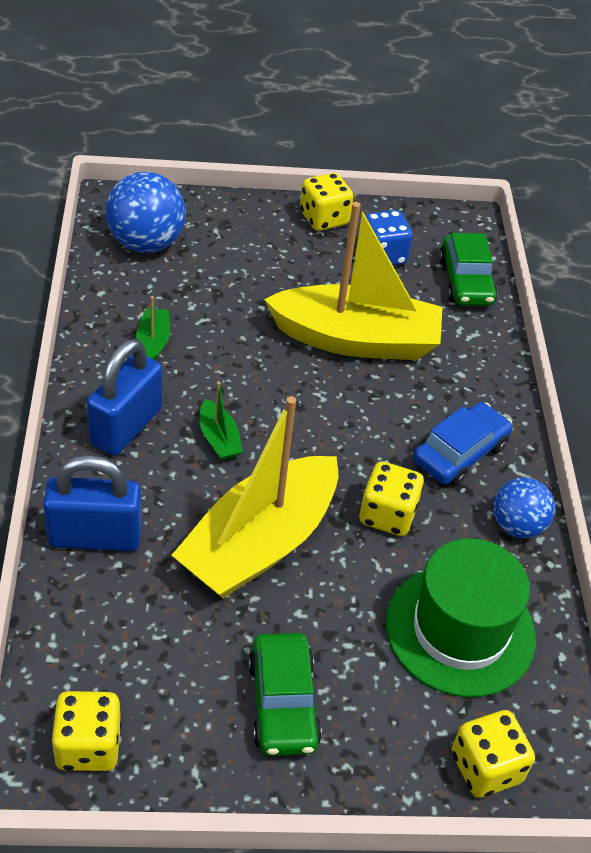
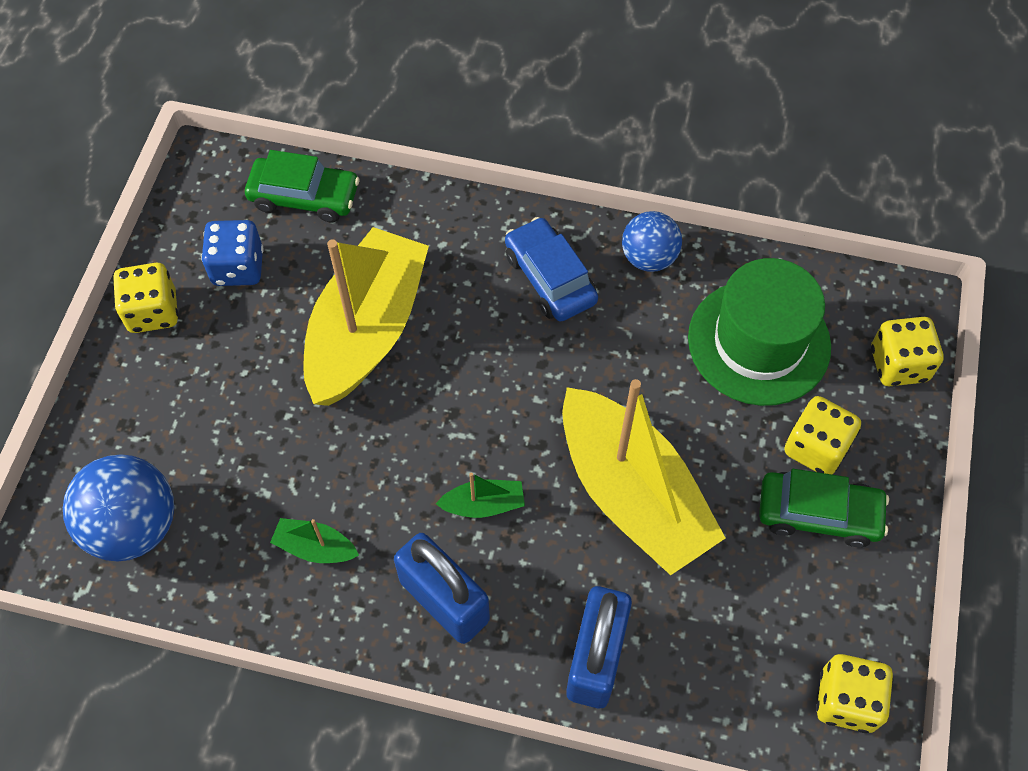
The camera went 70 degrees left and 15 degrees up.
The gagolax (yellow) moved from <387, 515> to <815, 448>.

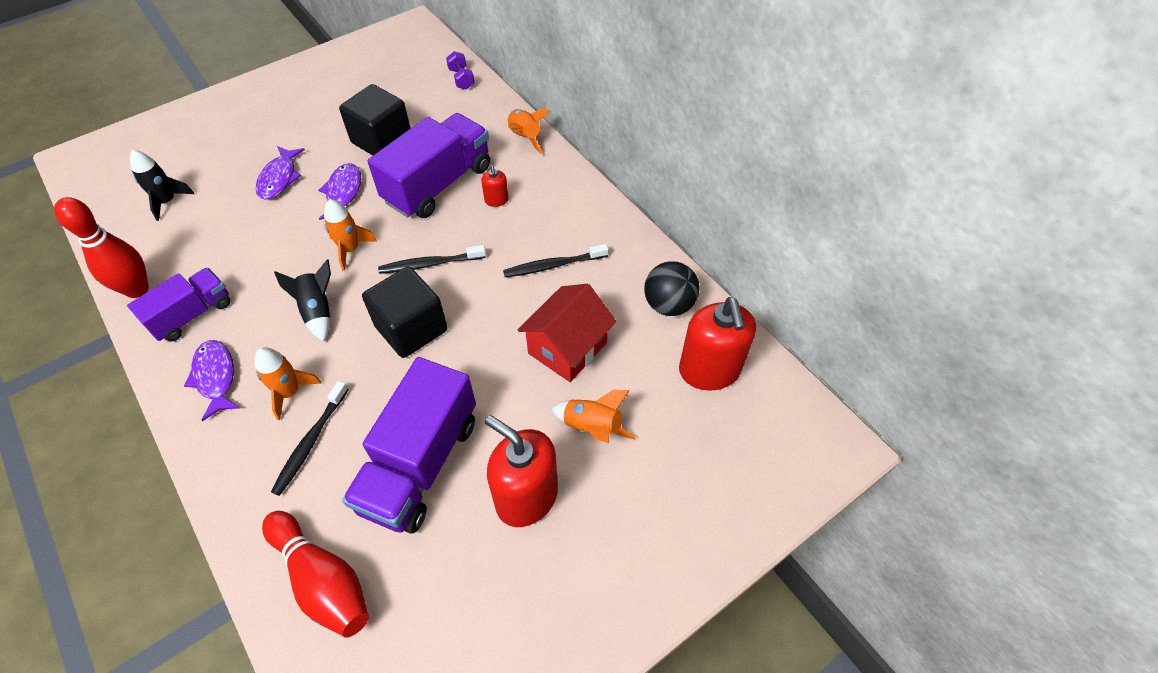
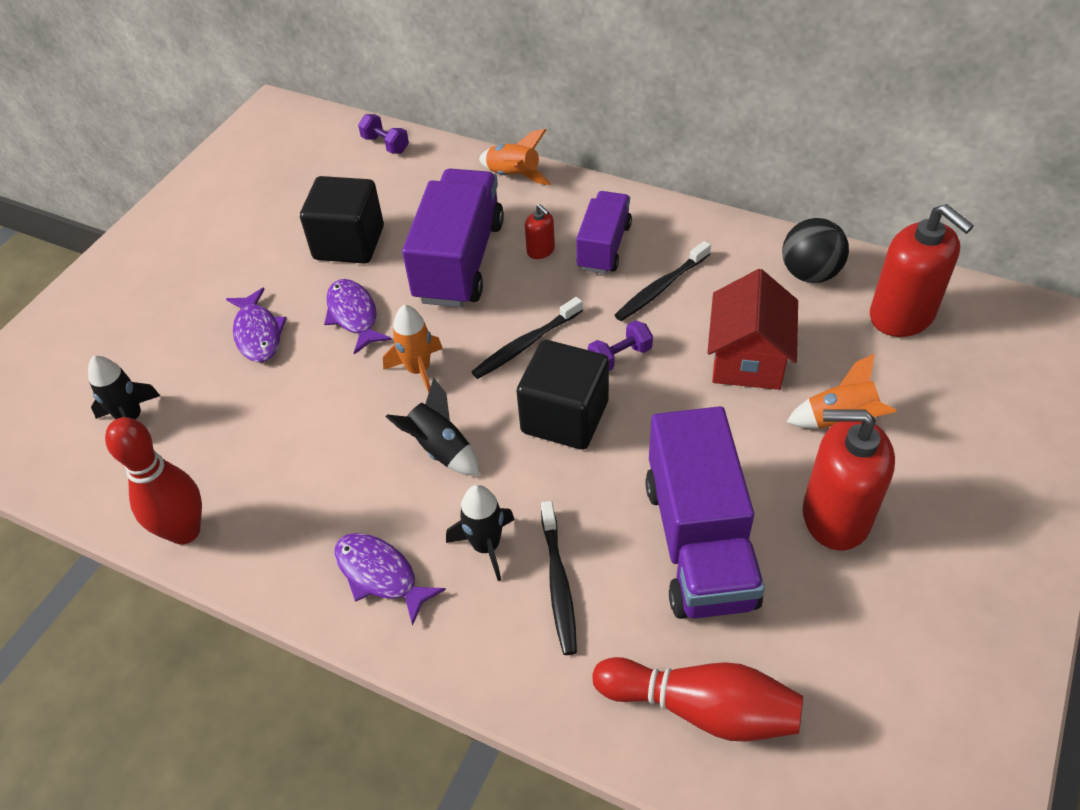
The camera went 25 degrees left and 5 degrees down.
The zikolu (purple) at <620, 357> appeared.
The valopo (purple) moved from <192, 315> to <604, 247>.
The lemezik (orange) at <290, 392> became the lemezik (black) at <486, 546>.

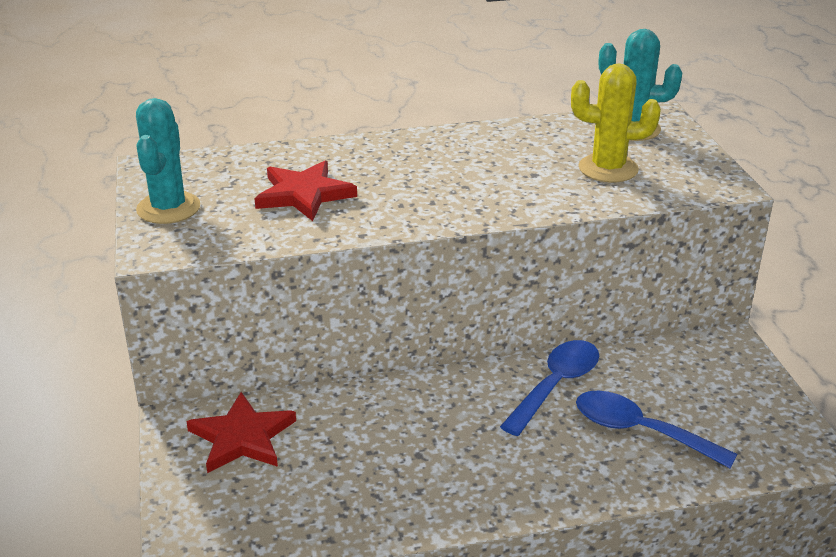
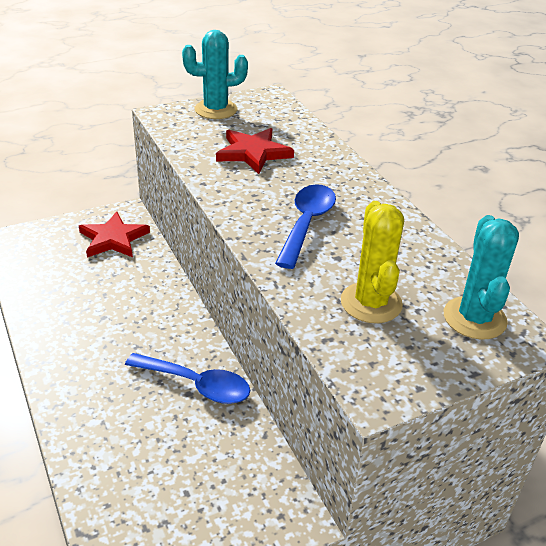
The camera went 75 degrees right and 5 degrees up.
The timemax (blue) moved from <641, 431> to <306, 224>.

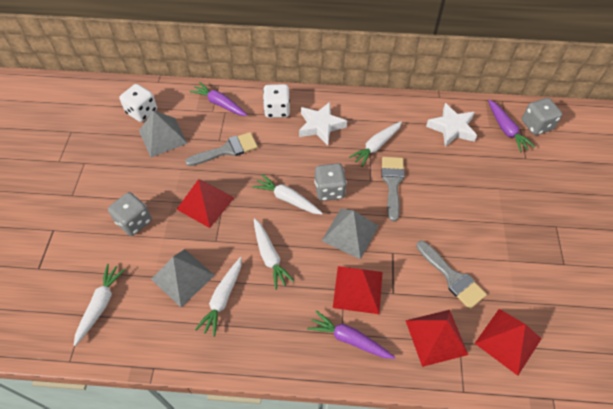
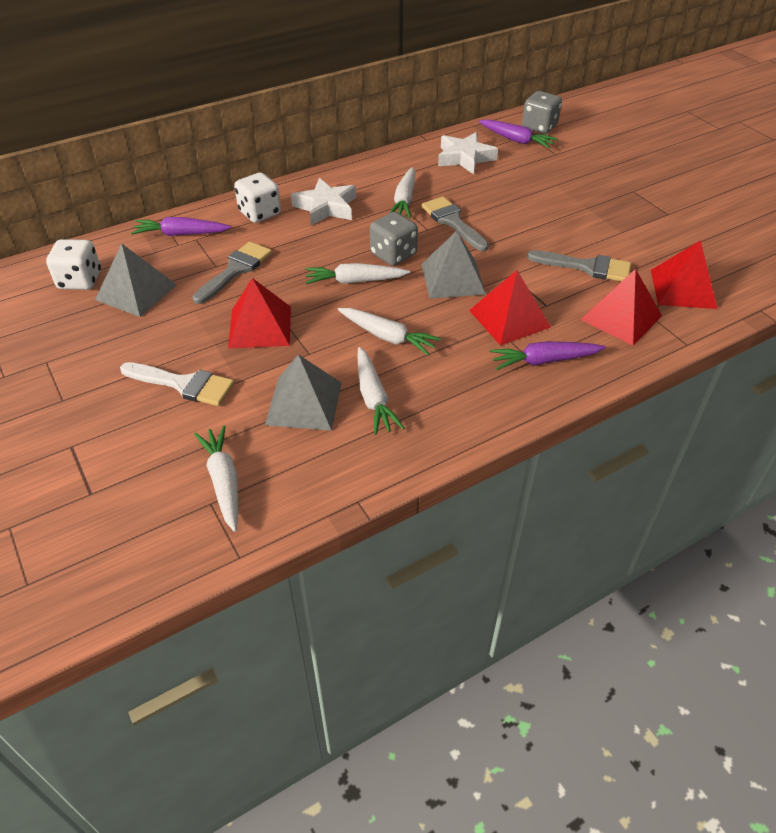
The camera went 35 degrees left and 10 degrees down.
The gagolax (grey) at <134, 222> was replaced by the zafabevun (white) at <183, 384>.

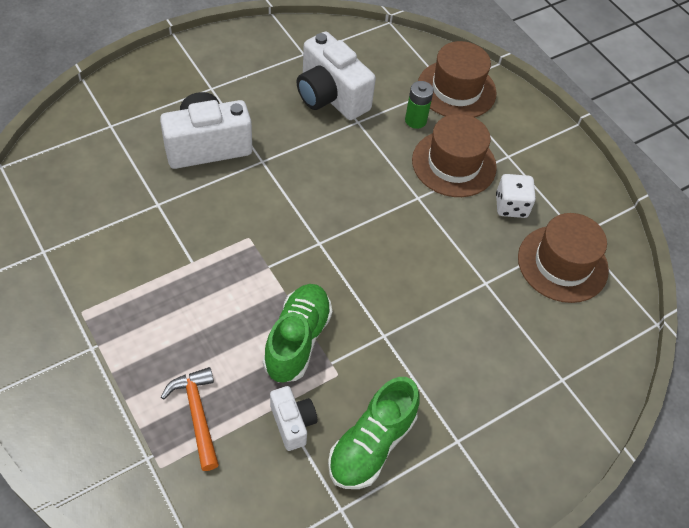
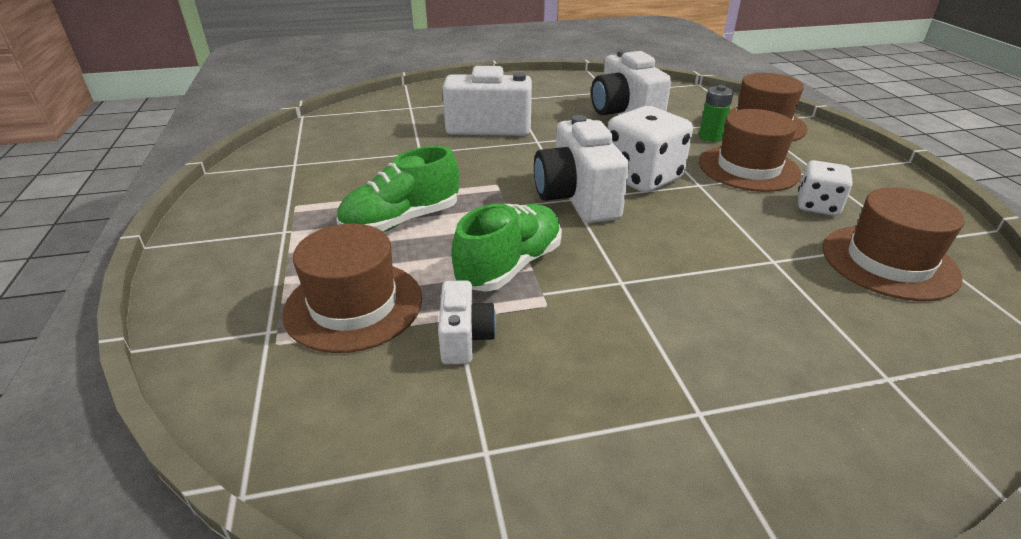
The camera went 25 degrees right and 20 degrees down.
The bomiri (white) at <577, 198> appeared.
The gagolax (white) at <642, 177> appeared.
The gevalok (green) moved from <371, 445> to <401, 221>.
The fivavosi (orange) at <197, 415> was replaced by the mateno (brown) at <353, 305>.

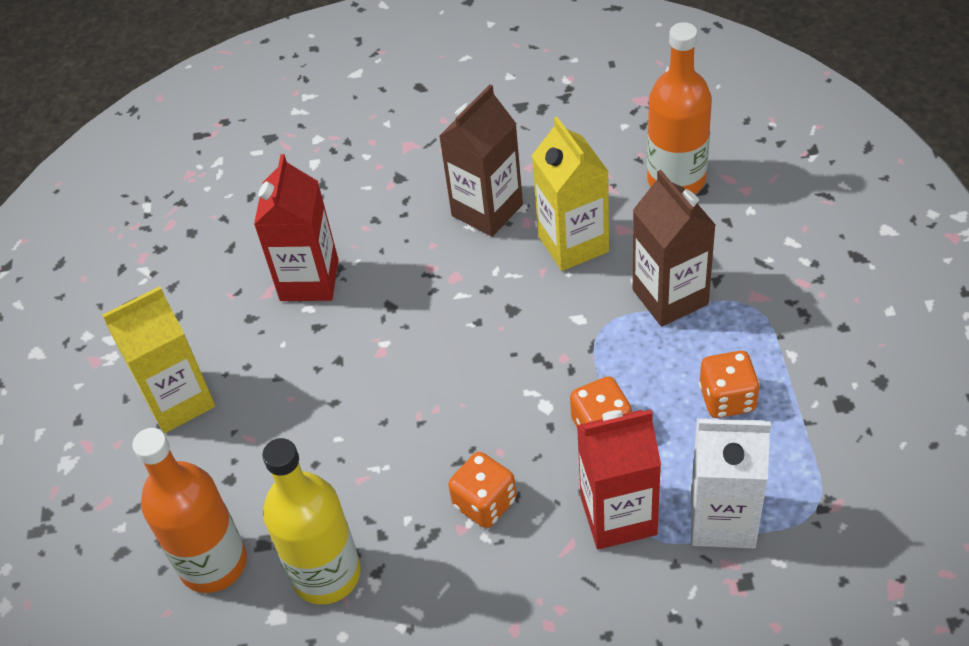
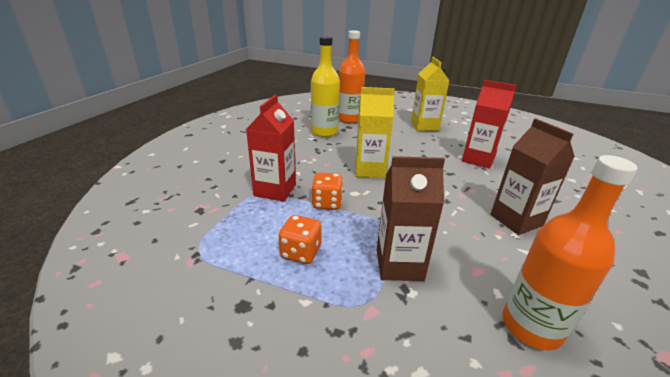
The camera went 110 degrees right and 20 degrees down.
The gagolax (orange) at <485, 503> disappeared.
The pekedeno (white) at <722, 519> disappeared.
The pekedeno (yellow) moved from <573, 244> to <370, 170>.

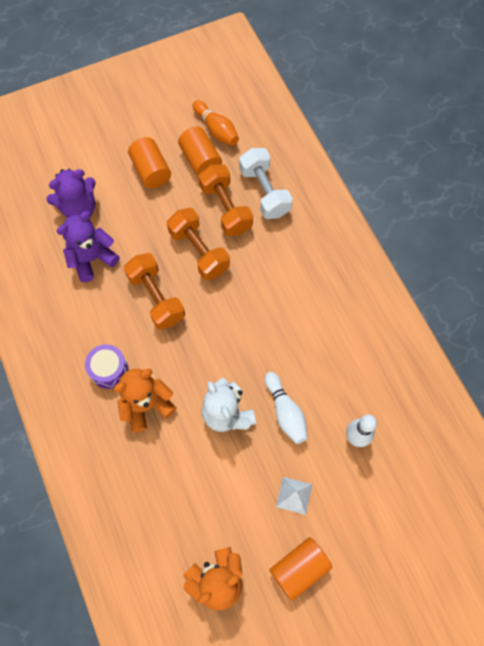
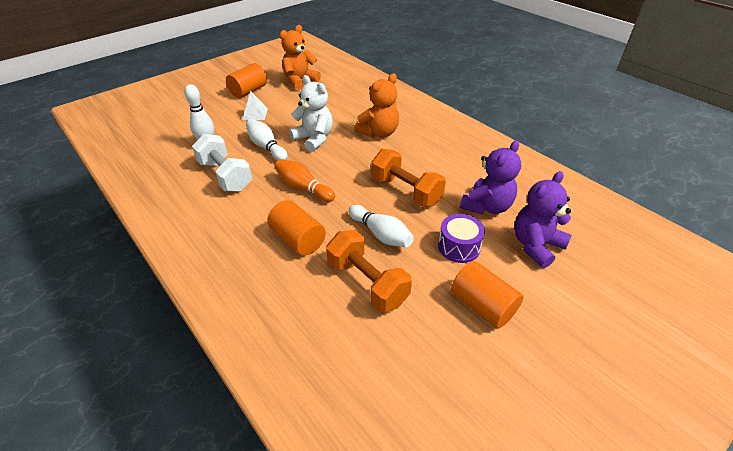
The camera went 165 degrees right and 25 degrees down.
The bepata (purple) moved from <109, 370> to <459, 247>.
The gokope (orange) moved from <200, 160> to <298, 239>.
The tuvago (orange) moved from <216, 130> to <303, 187>.
The zikolu (white) moved from <264, 192> to <225, 176>.
The zikolu (orange) at <199, 251> was replaced by the tuvago (white) at <381, 234>.

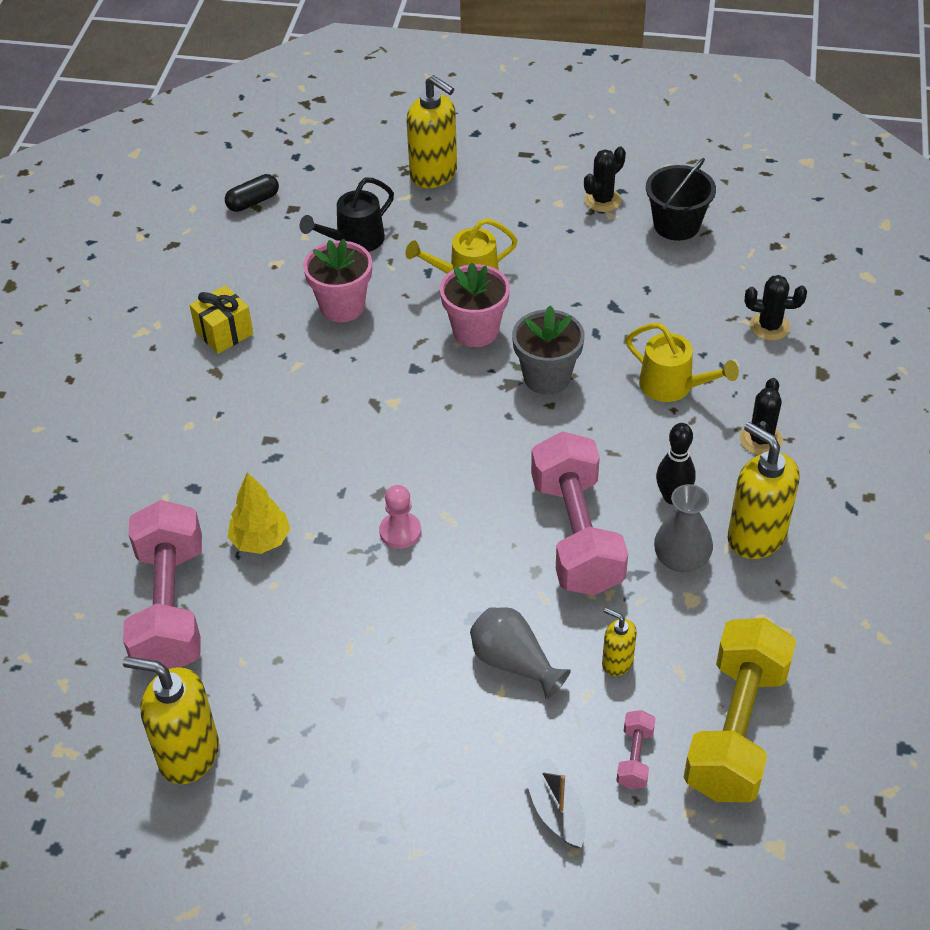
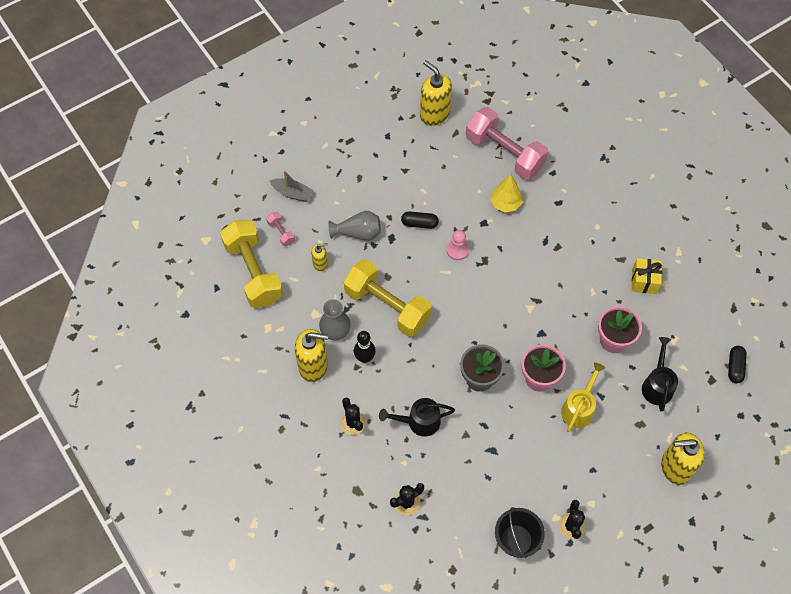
The camera went 135 degrees right and 15 degrees up.
The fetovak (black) at <419, 223> appeared.
The zikolu (pink) at <576, 535> became the zikolu (yellow) at <387, 306>.
The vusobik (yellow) at <673, 386> became the vusobik (black) at <418, 422>.
The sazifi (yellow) at <188, 754> turned 105 degrees counterclockwise.

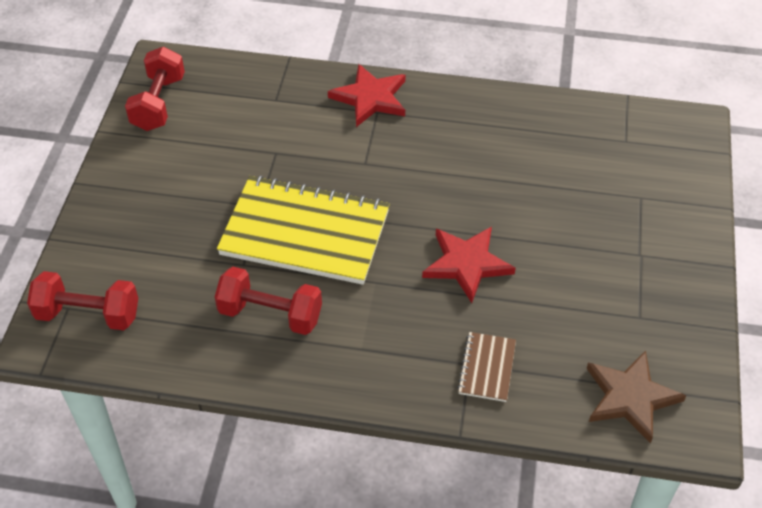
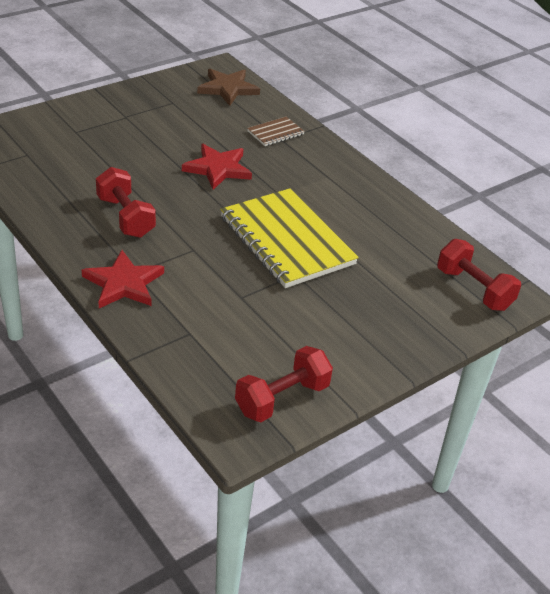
The camera went 140 degrees left and 10 degrees down.
The zikolu (red) moved from <270, 314> to <125, 217>.

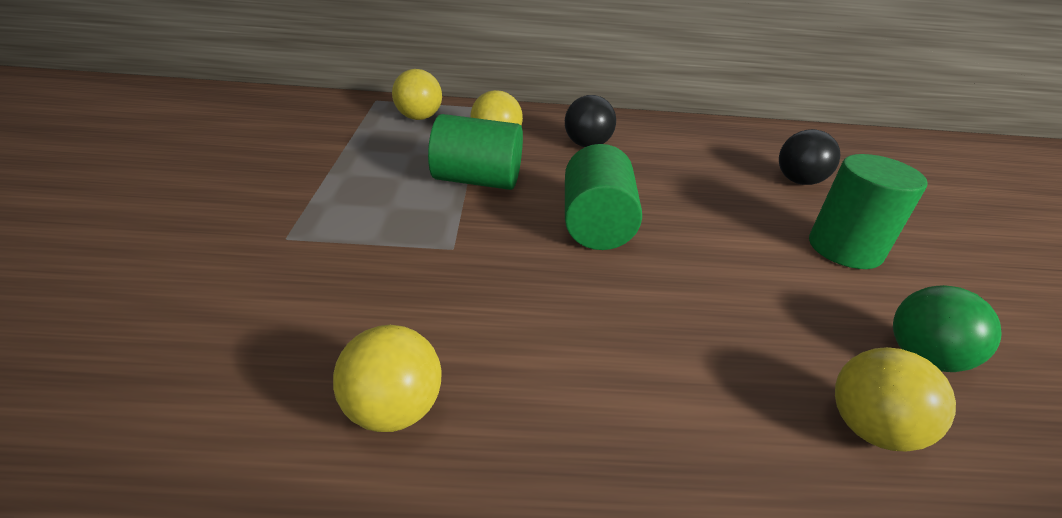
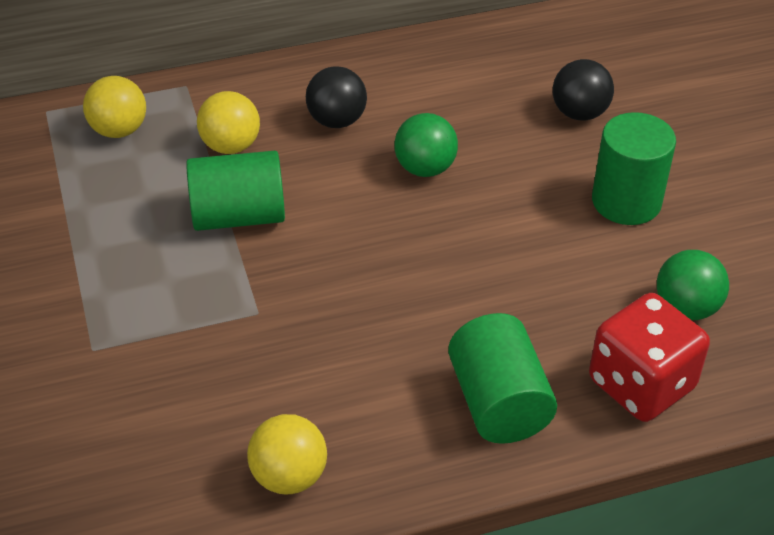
The camera went 15 degrees left and 10 degrees up.
The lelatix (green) at <425, 168> appeared.
The gokope (green) moved from <595, 225> to <498, 402>.
The lelatix (yellow) at <869, 429> was replaced by the gagolax (red) at <641, 384>.

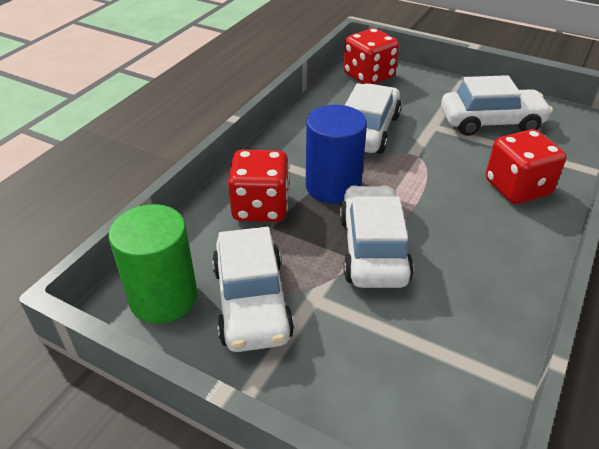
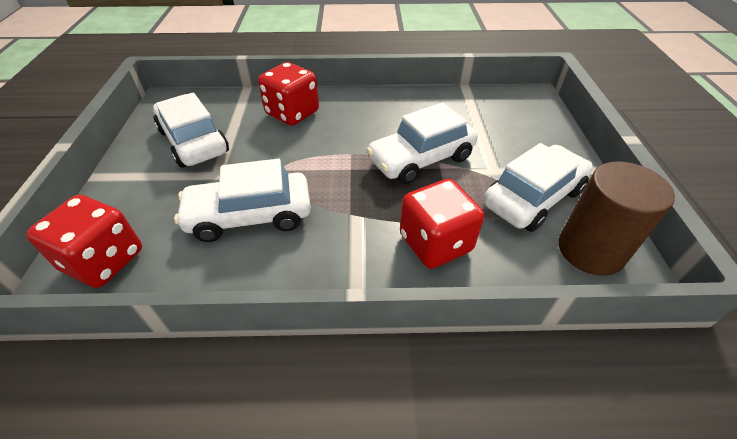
The camera went 120 degrees left and 5 degrees up.
The gokope (blue) at <333, 186> disappeared.
The gokope (green) at <163, 297> became the gokope (brown) at <590, 250>.

